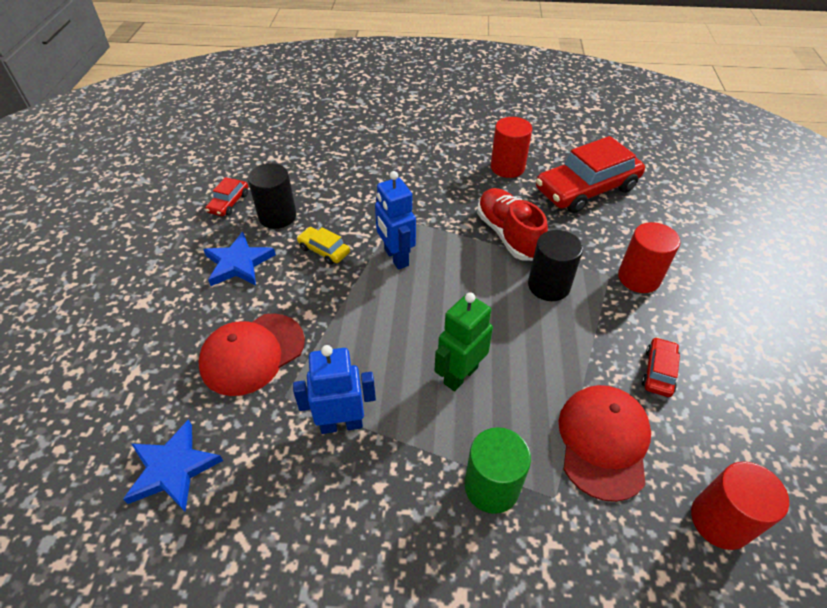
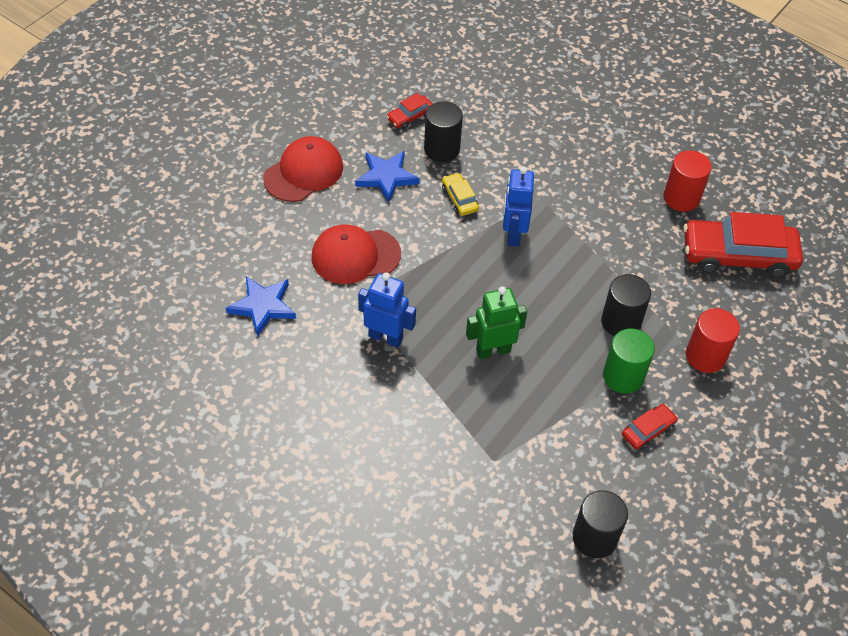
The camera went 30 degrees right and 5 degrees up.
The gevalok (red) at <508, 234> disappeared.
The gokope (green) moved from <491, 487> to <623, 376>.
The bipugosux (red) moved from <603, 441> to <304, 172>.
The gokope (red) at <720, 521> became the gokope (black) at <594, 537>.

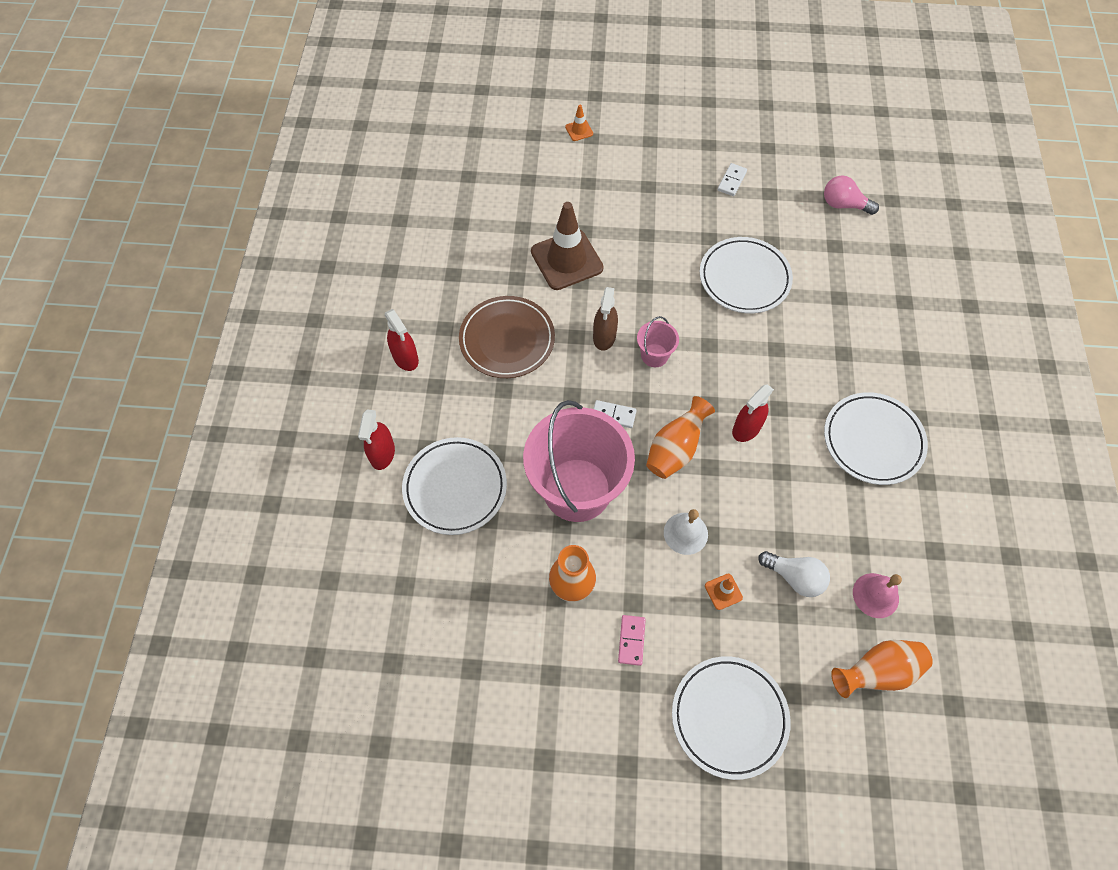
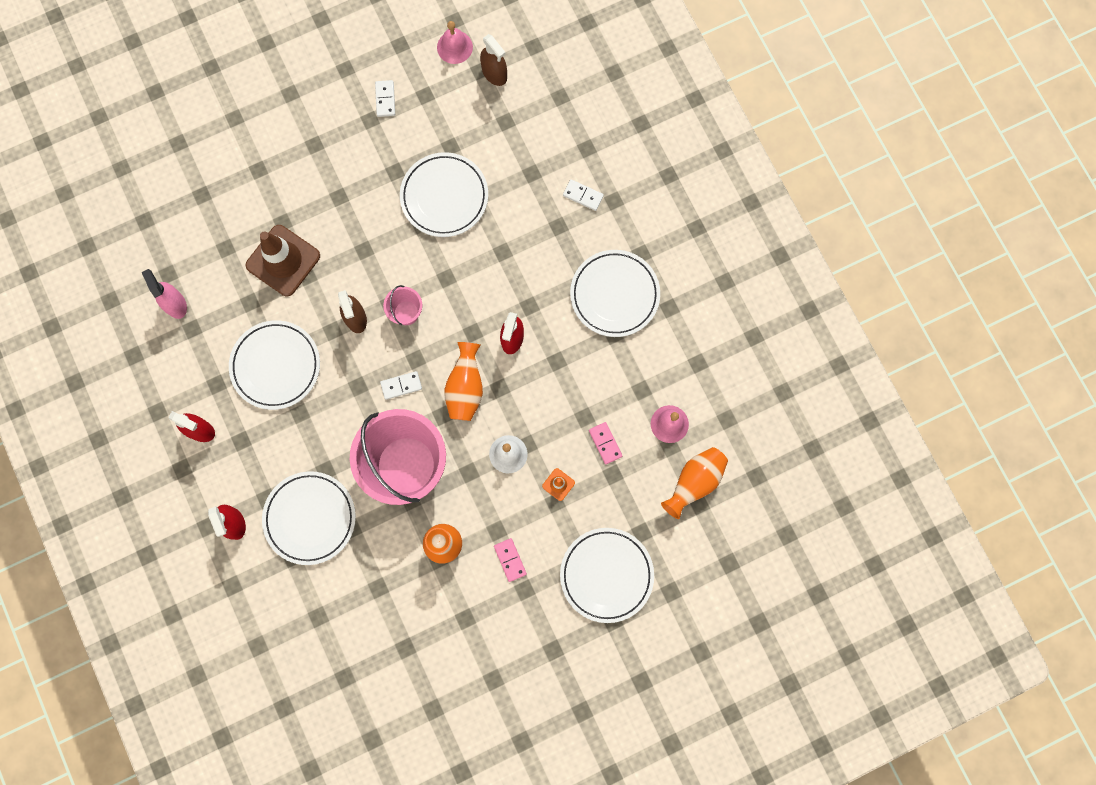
The camera went 30 degrees left and 15 degrees up.
The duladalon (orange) at <579, 130> disappeared.
The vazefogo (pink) at <175, 304> appeared.
The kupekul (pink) at <454, 47> appeared.
The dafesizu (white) at <583, 195> appeared.
The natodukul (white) at <794, 577> was replaced by the dafesizu (pink) at <605, 443>.
The natodukul (pink) at <843, 205> was replaced by the vazefogo (brown) at <494, 73>.
The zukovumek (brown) at <507, 340> became the zukovumek (white) at <276, 366>.

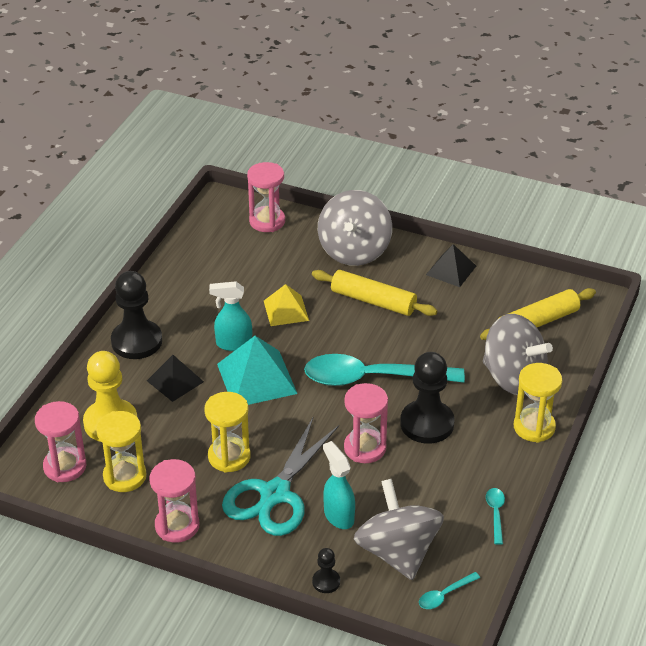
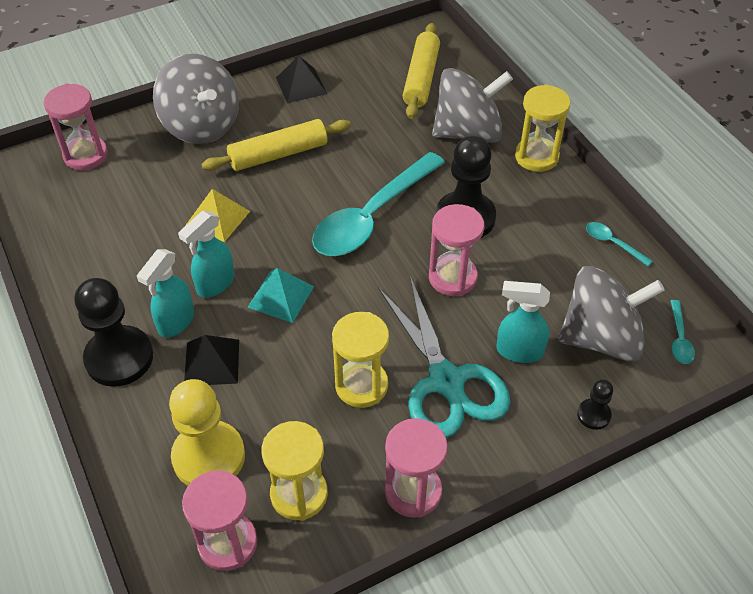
The camera went 50 degrees left and 10 degrees up.
The vazefogo (turquoise) at <175, 322> appeared.
The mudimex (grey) at <397, 552> turned 150 degrees clockwise.
The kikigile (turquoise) at <256, 378> changed to 0.63 times the size.

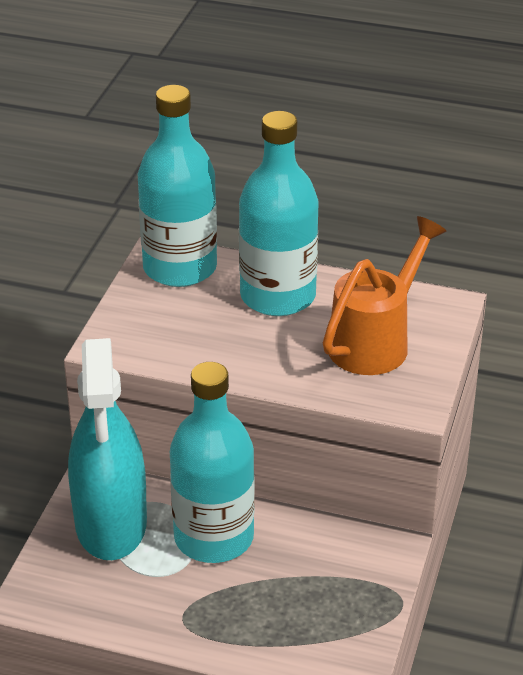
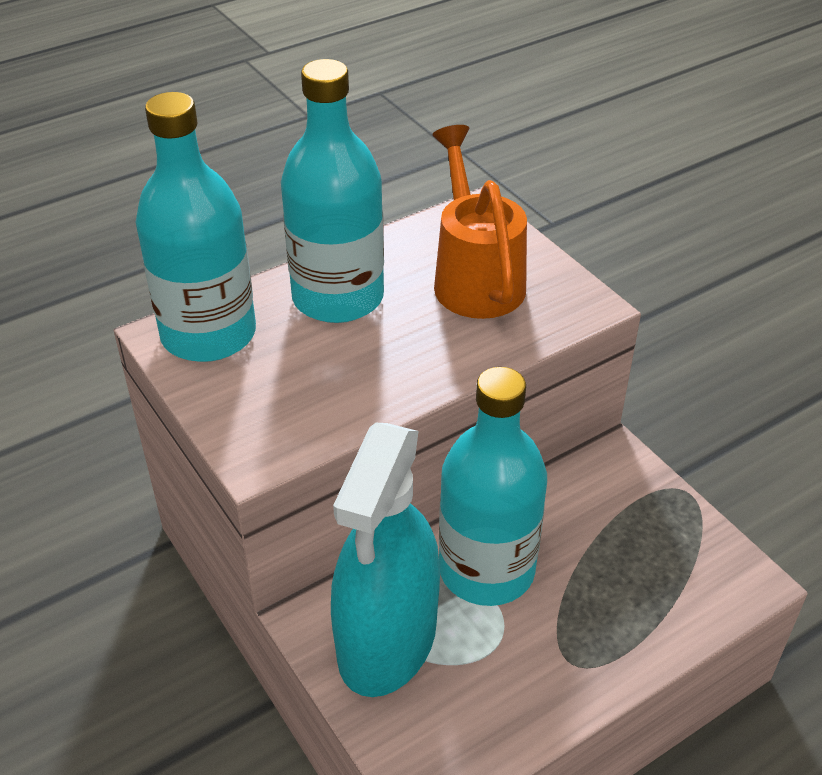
The camera went 50 degrees left and 5 degrees up.
The vazefogo (turquoise) at <111, 524> turned 75 degrees clockwise.

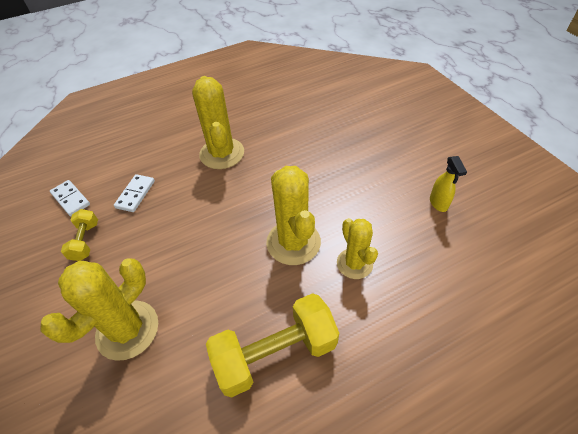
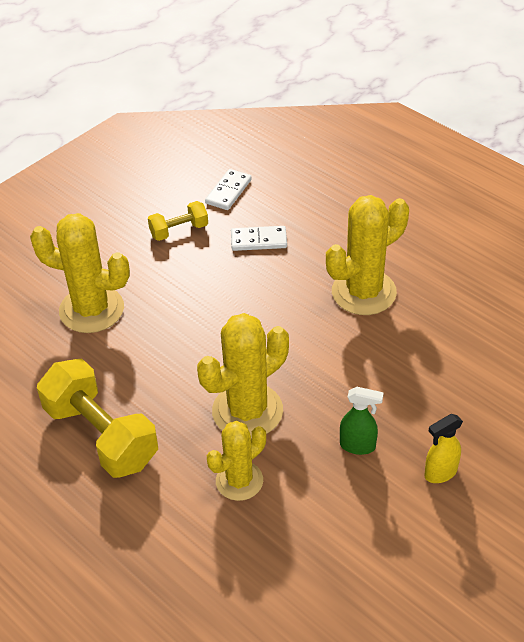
The camera went 70 degrees right and 5 degrees down.
The vazefogo (green) at <358, 446> appeared.
The vazefogo (yellow) moved from <438, 203> to <440, 473>.

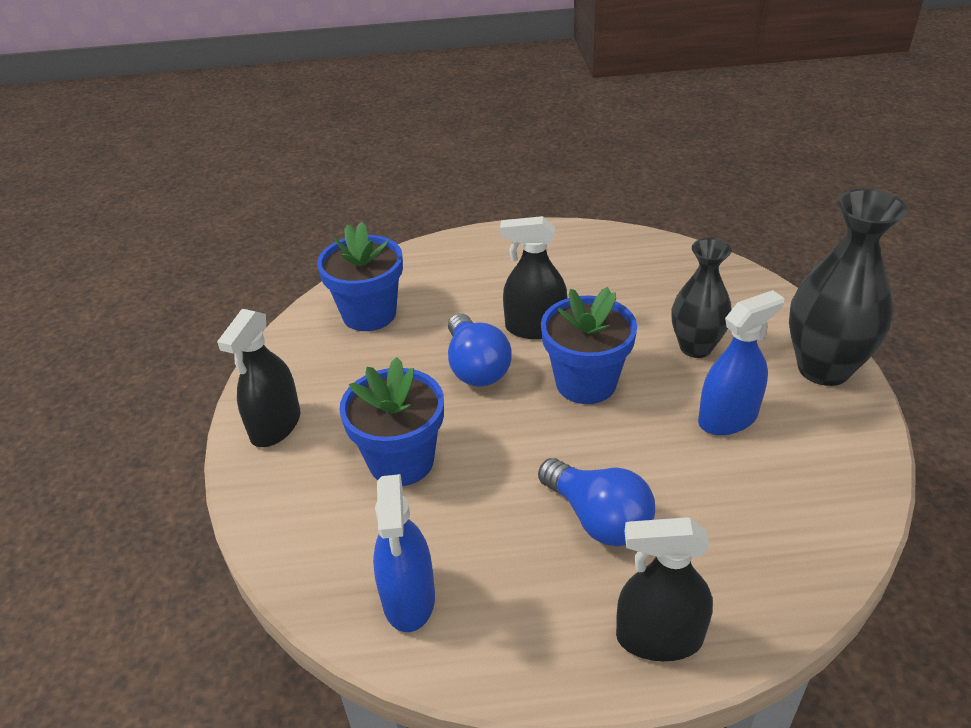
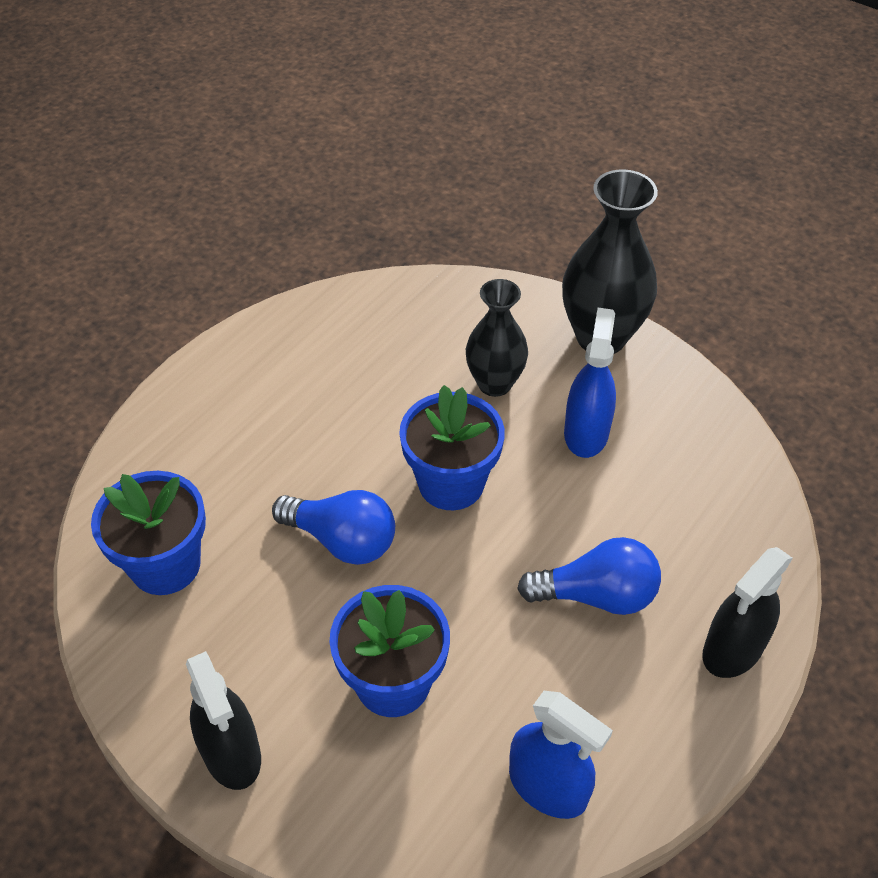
The camera went 50 degrees left and 10 degrees up.
The vazefogo (black) at <535, 328> disappeared.

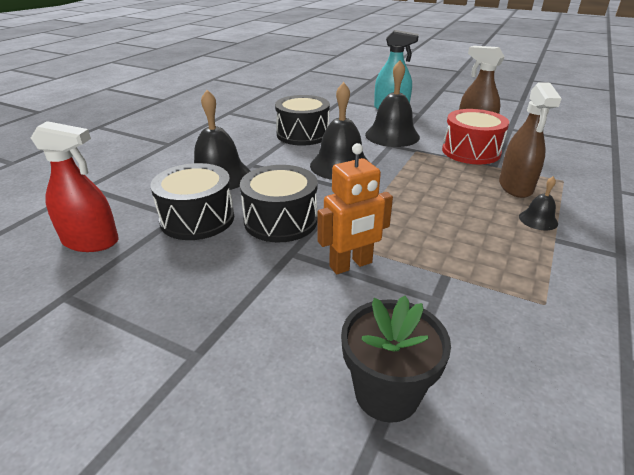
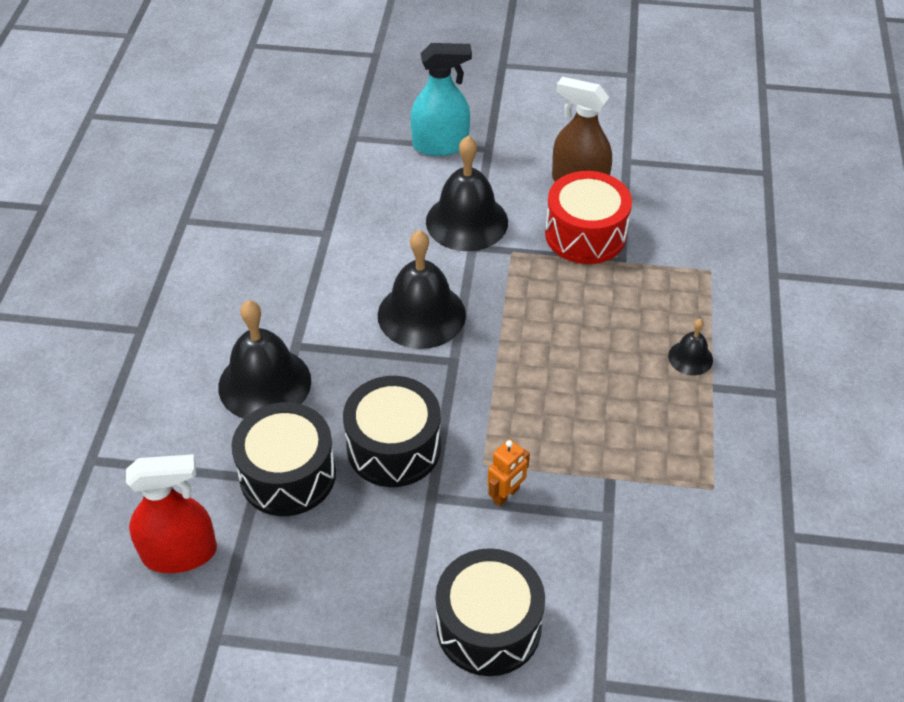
The camera went 20 degrees left and 15 degrees up.
The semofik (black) at <387, 393> disappeared.
The vazefogo (brown) at <515, 187> disappeared.
The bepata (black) moved from <302, 134> to <488, 626>.
The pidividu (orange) at <351, 265> changed to 0.61 times the size.

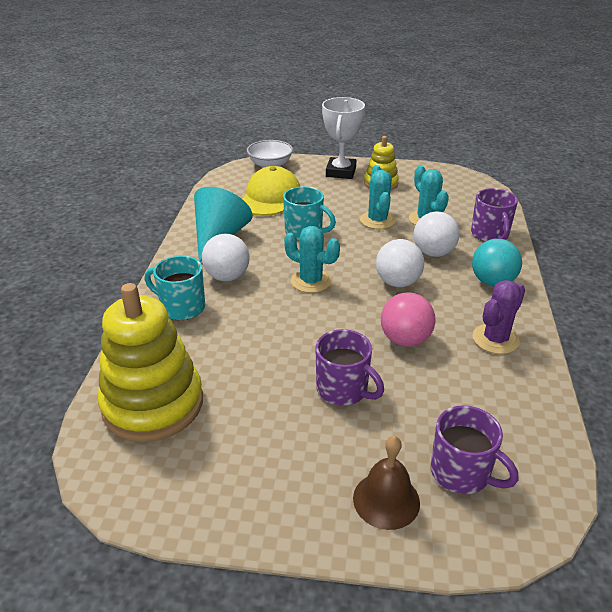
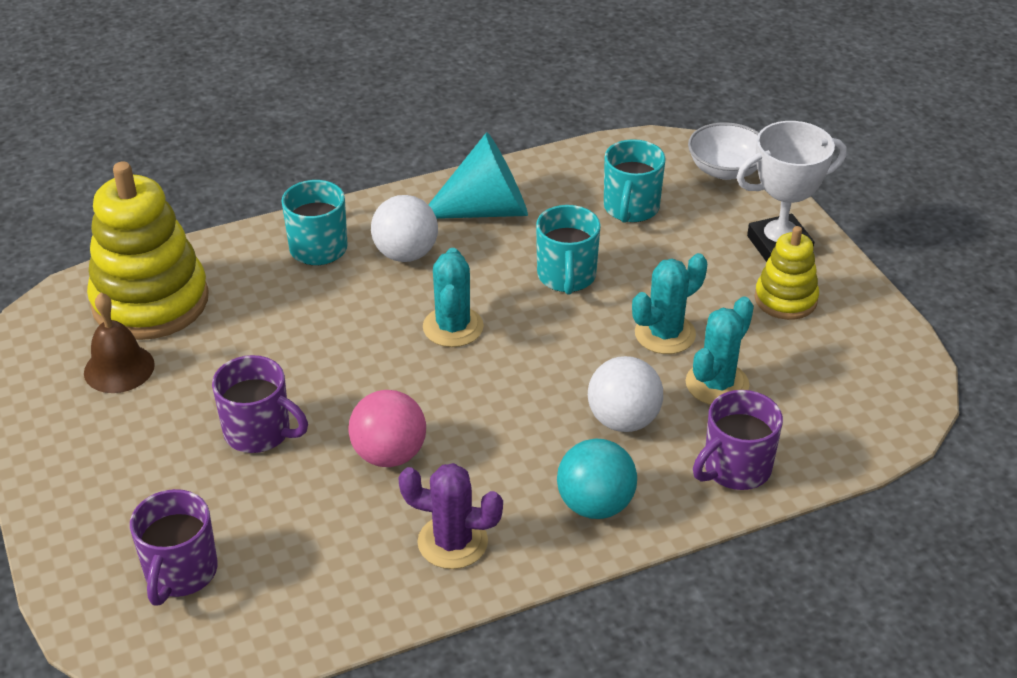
The camera went 60 degrees right and 5 degrees up.
The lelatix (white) at <397, 282> disappeared.
The kupekul (brown) moved from <386, 500> to <119, 368>.
The bipugosux (yellow) at <270, 197> was replaced by the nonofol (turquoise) at <631, 208>.
The nonofol (purple) at <343, 390> turned 75 degrees counterclockwise.

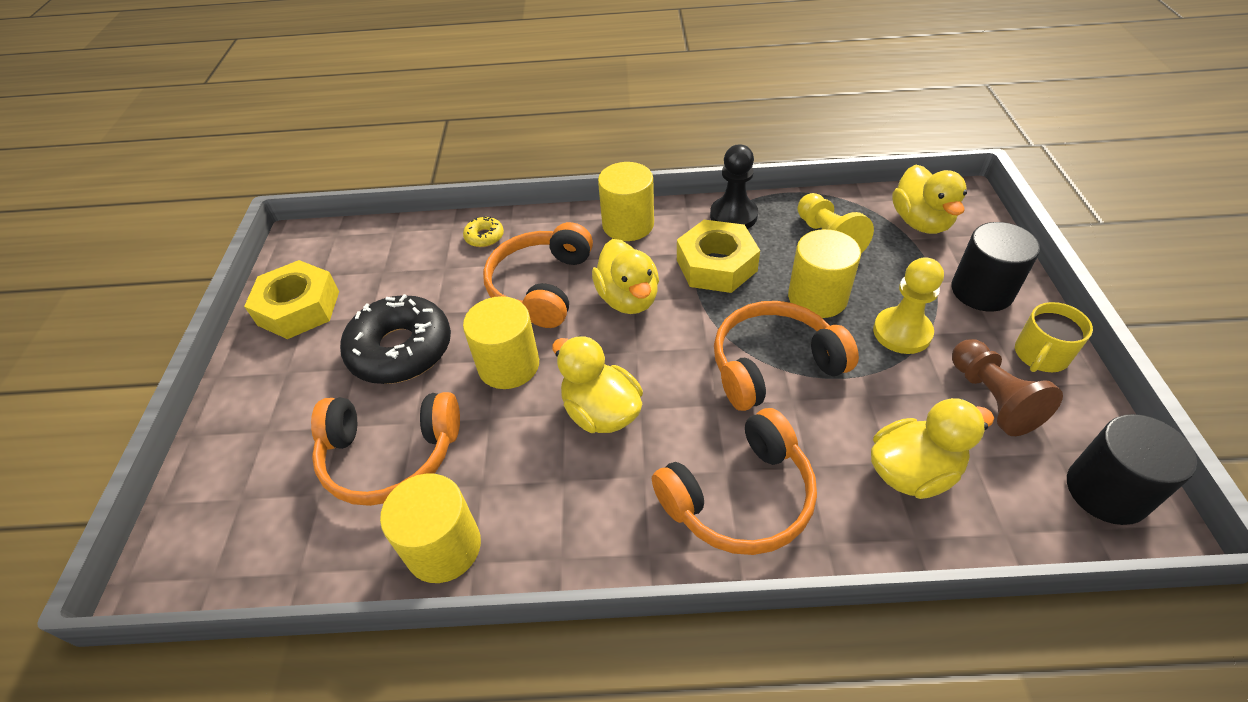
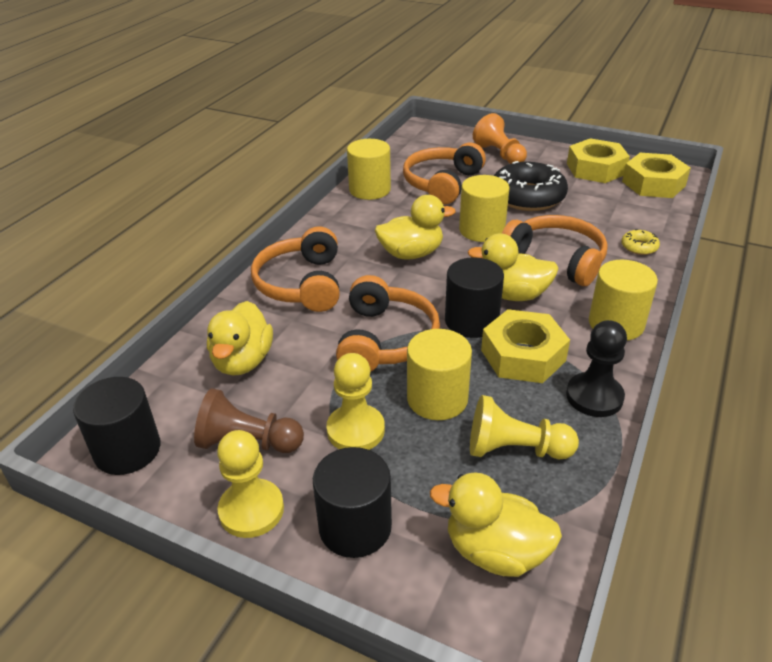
The camera went 115 degrees right and 10 degrees down.
The gokope (black) at <471, 321> appeared.
The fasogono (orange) at <499, 154> appeared.
The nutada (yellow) at <653, 184> appeared.
The nonofol (yellow) at <1040, 355> was replaced by the fasogono (yellow) at <251, 510>.

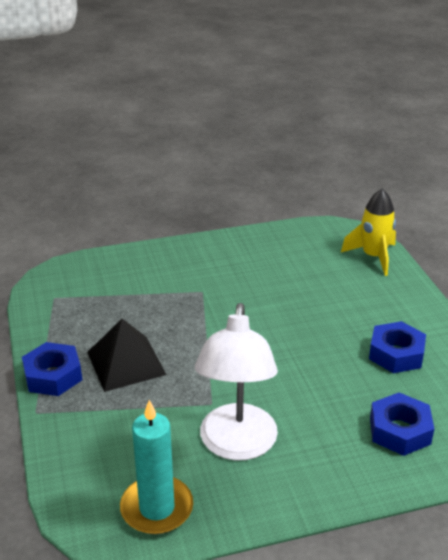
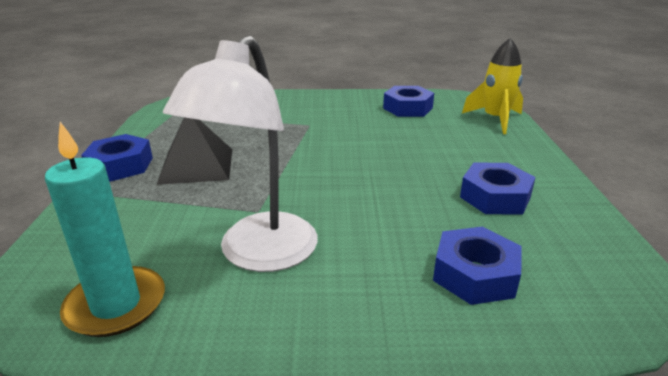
The camera went 15 degrees right and 5 degrees down.
The nutada (blue) at <408, 108> appeared.

